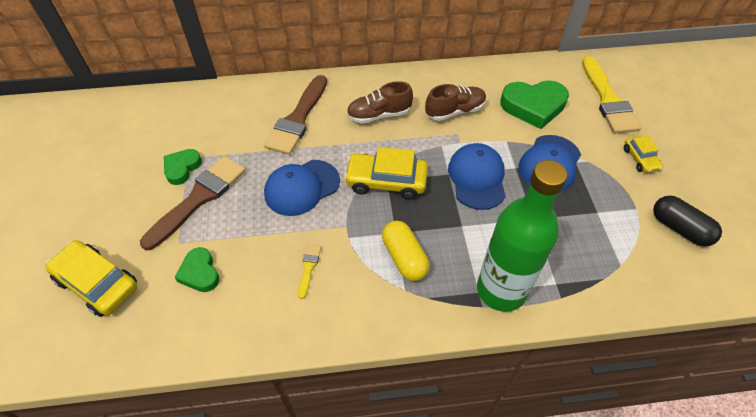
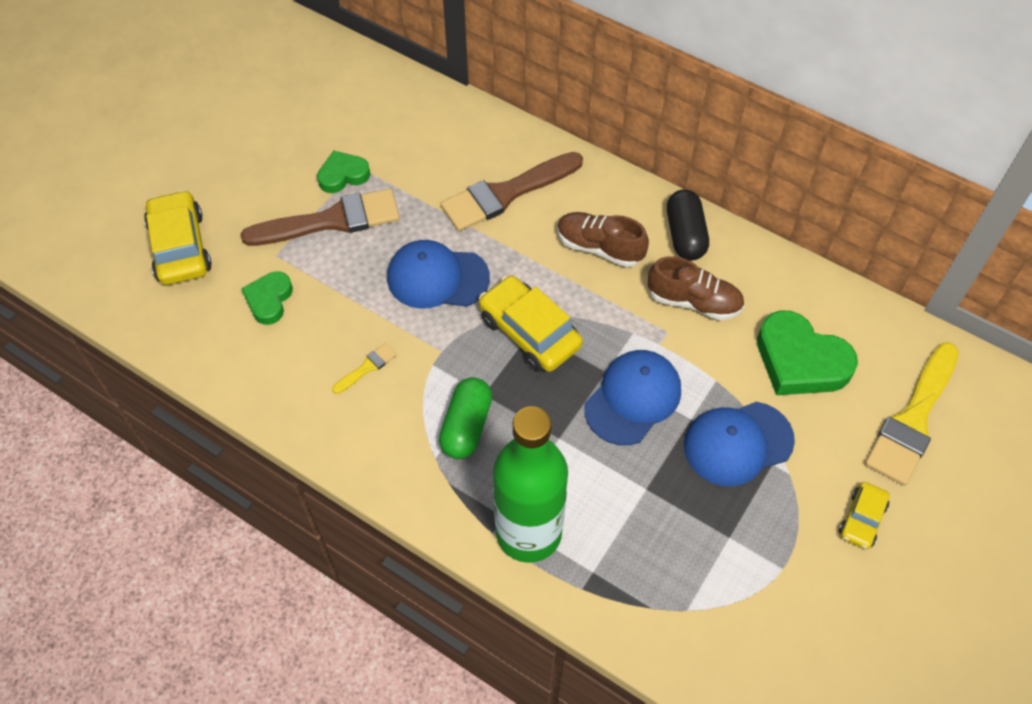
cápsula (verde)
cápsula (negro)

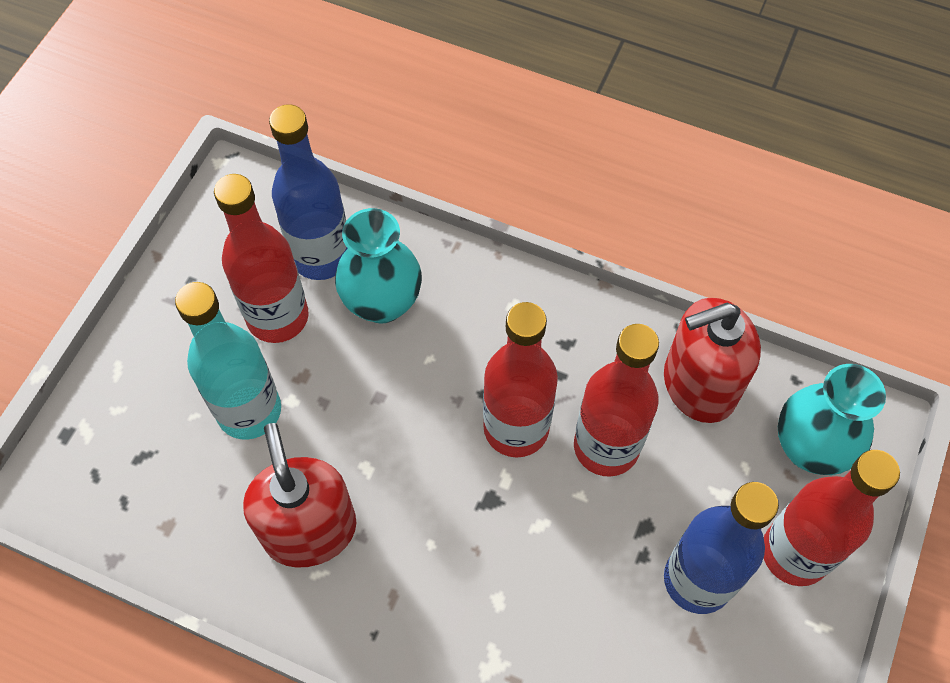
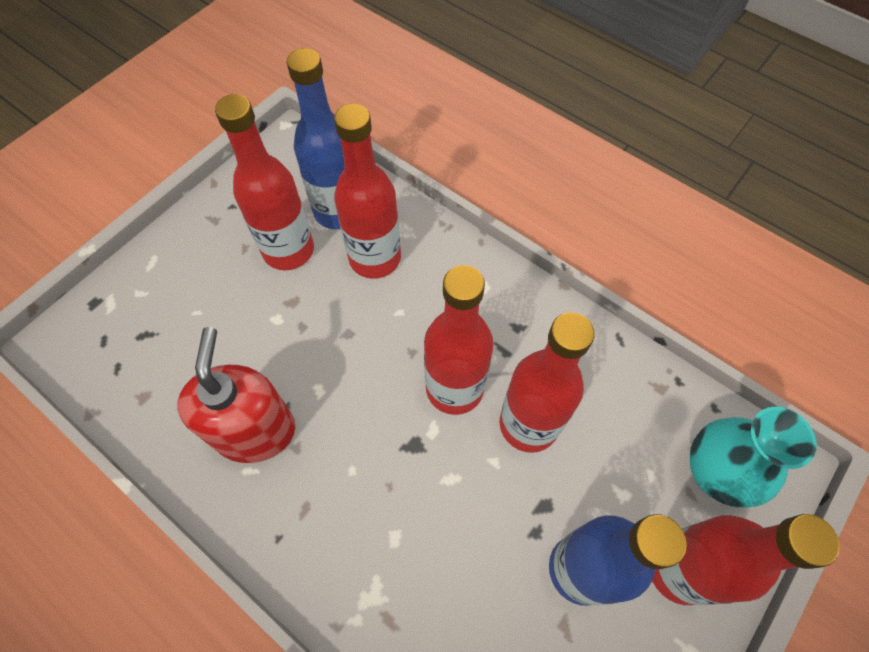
botella (rojo) (no. 2 from left)
botella (turquesa)
dispensador de jabón (rojo) (no. 2 from left in the first image)

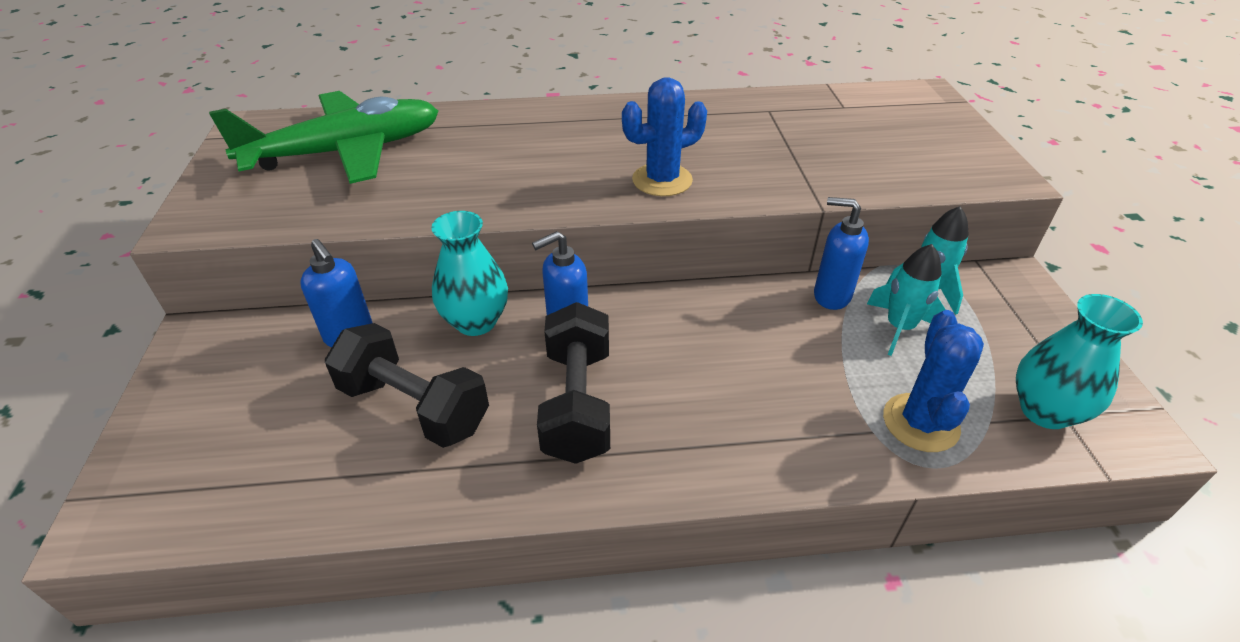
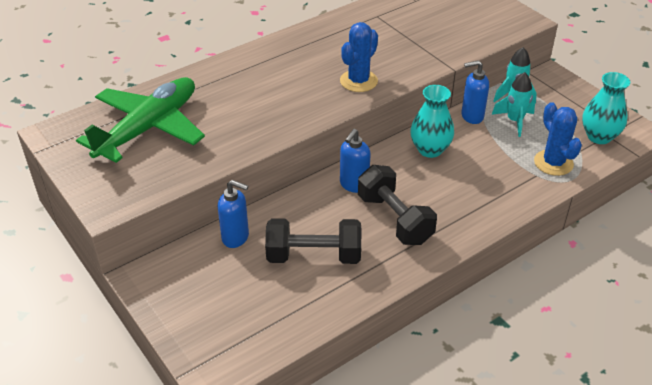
florero (turquesa) (no. 1 from left)

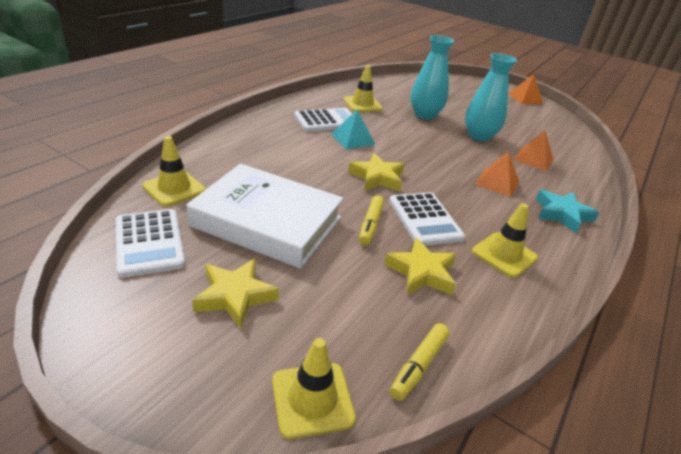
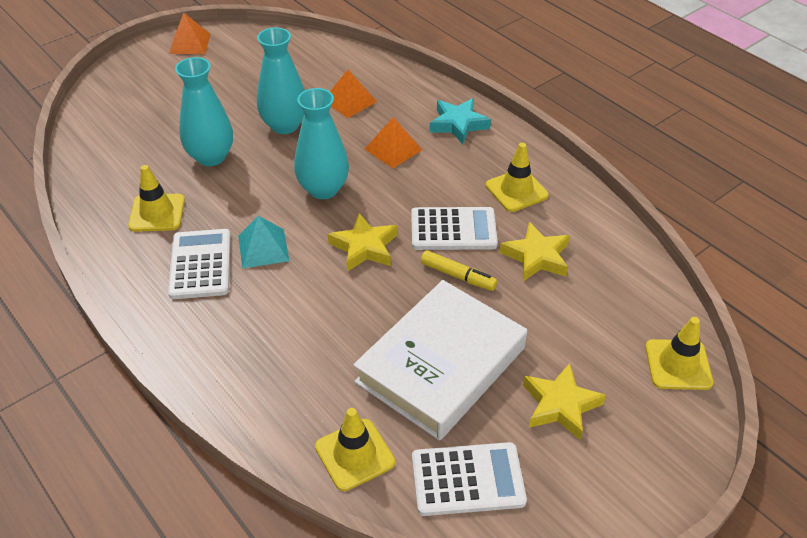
florero (turquesa) (no. 3 from left)
rotulador (amarillo) (no. 2 from left in the first image)

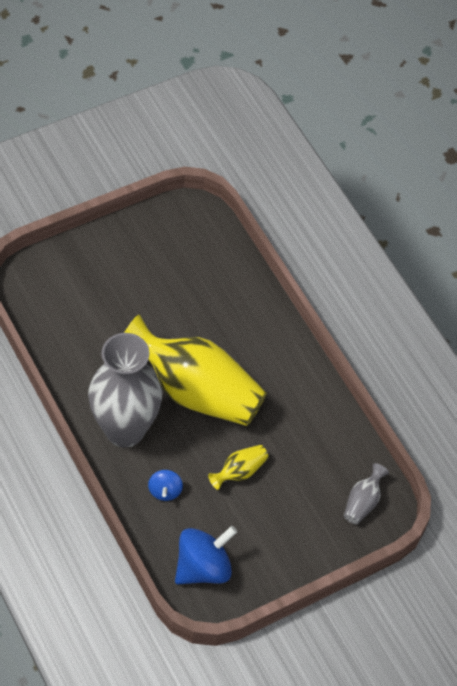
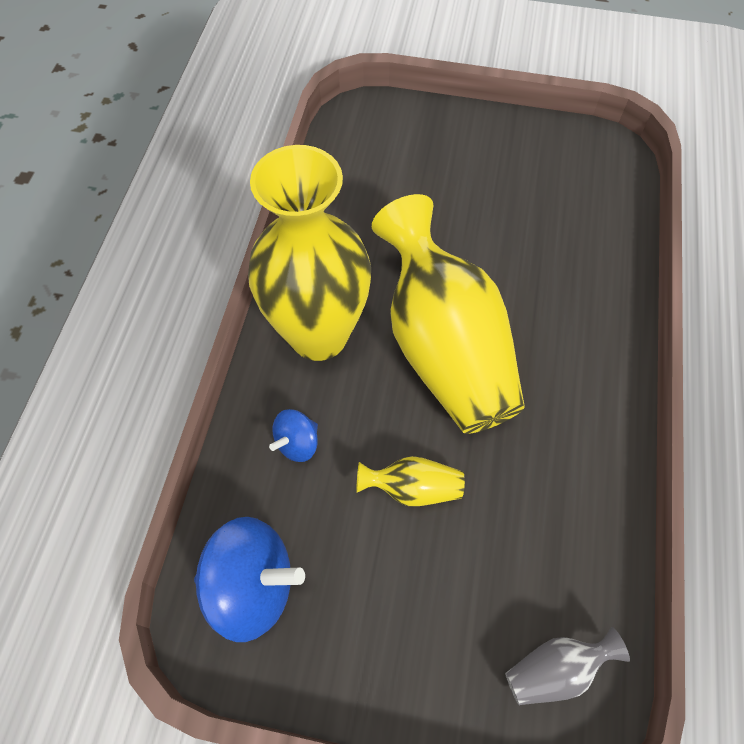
florero (amarillo) (no. 1 from left)

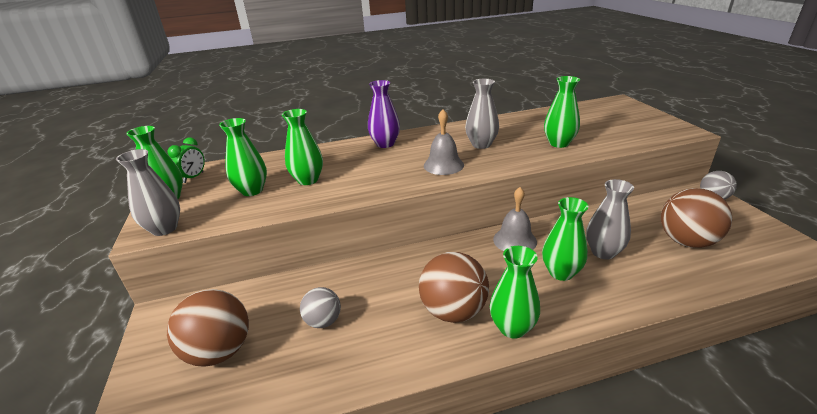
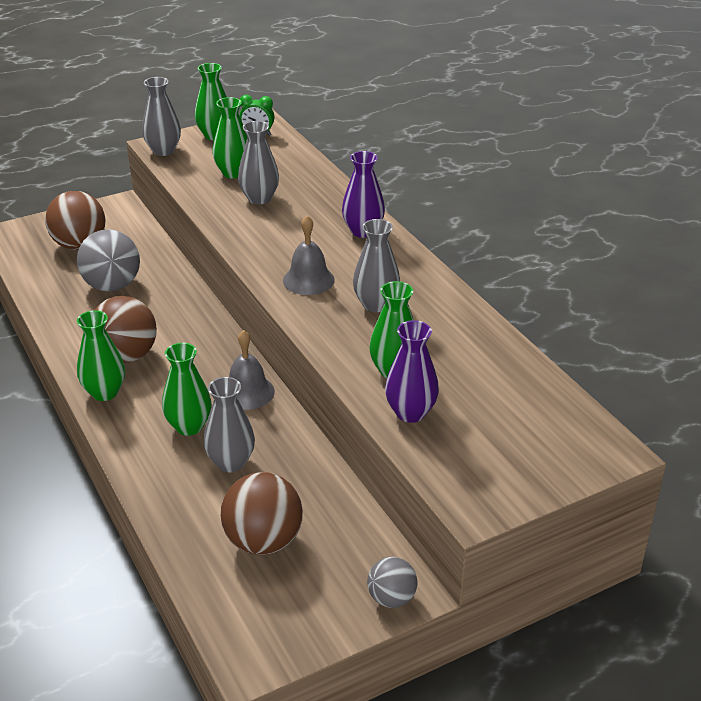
pelota (gris) (no. 1 from left)
florero (gris) (no. 3 from left)
florero (morado) (no. 2 from left)

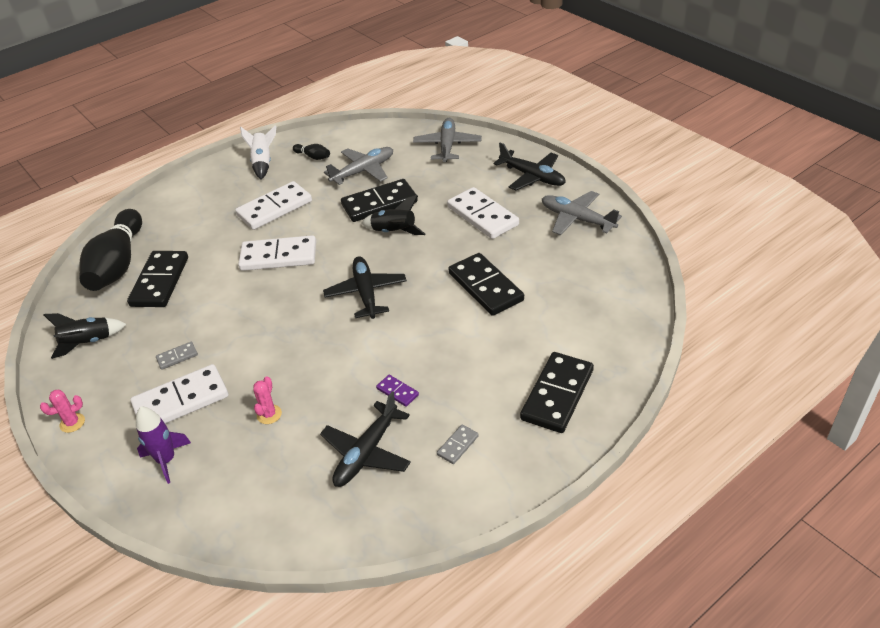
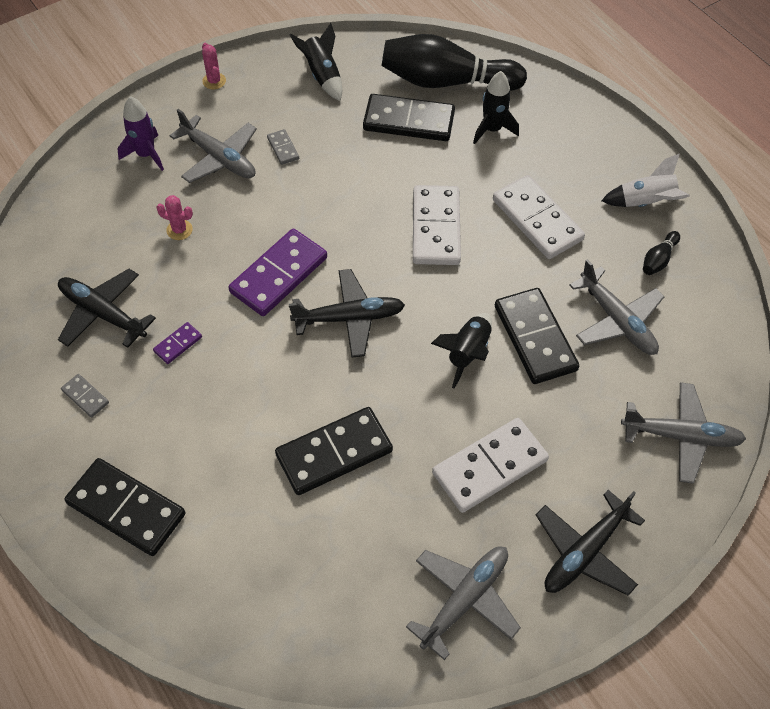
avión (gris) (no. 1 from left)
ficha de dominó (morado) (no. 2 from left)
cohete (negro) (no. 3 from left)

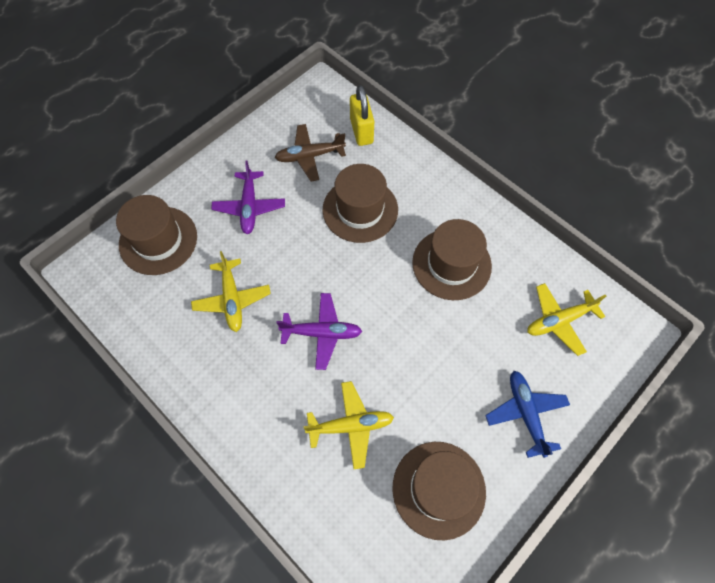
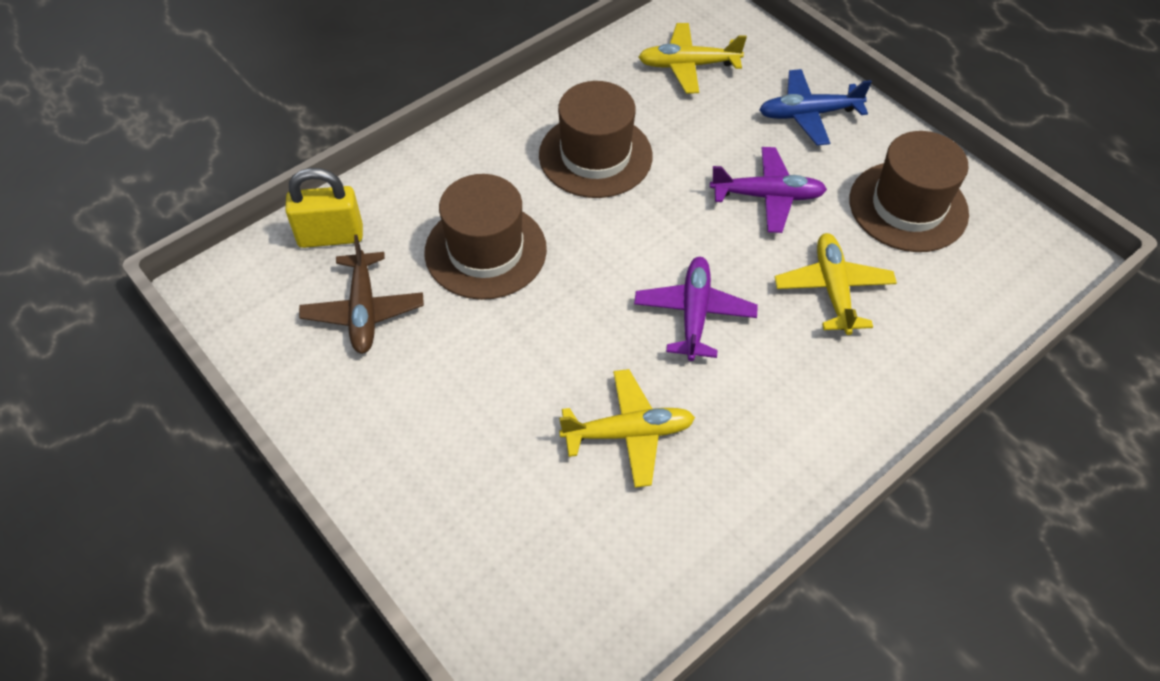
avión (amarillo) (no. 2 from left)
avión (morado) (no. 2 from left)
sombrero (marrón) (no. 1 from left in the first image)

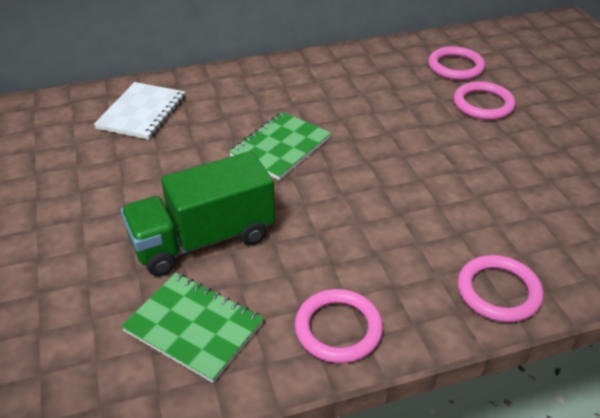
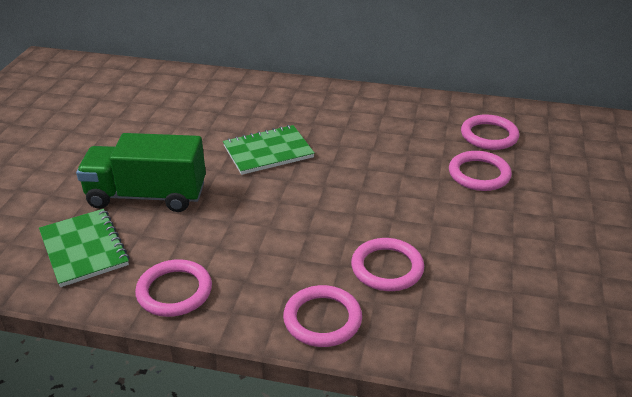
anillo (rosa) (no. 3 from left)
cuaderno (blanco)

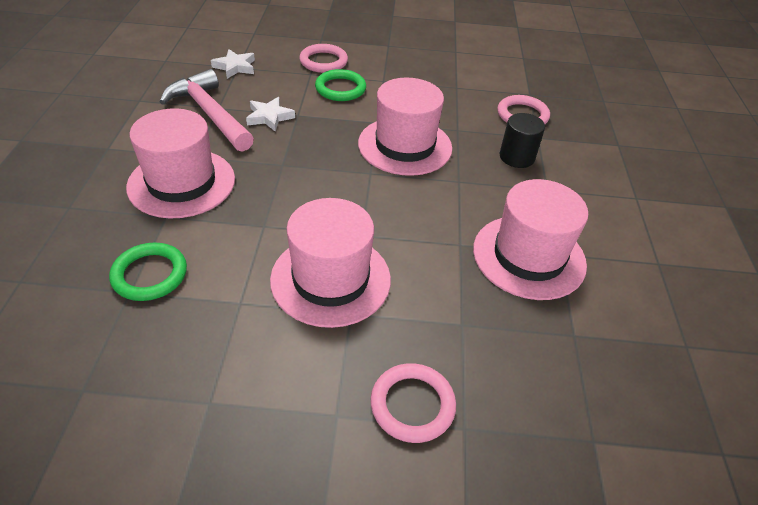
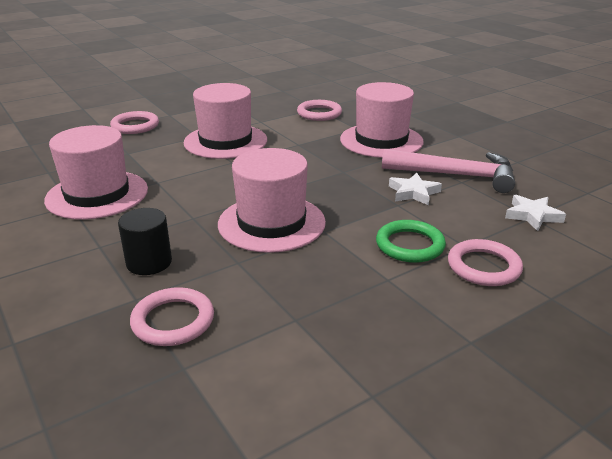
anillo (rosa) (no. 3 from left)

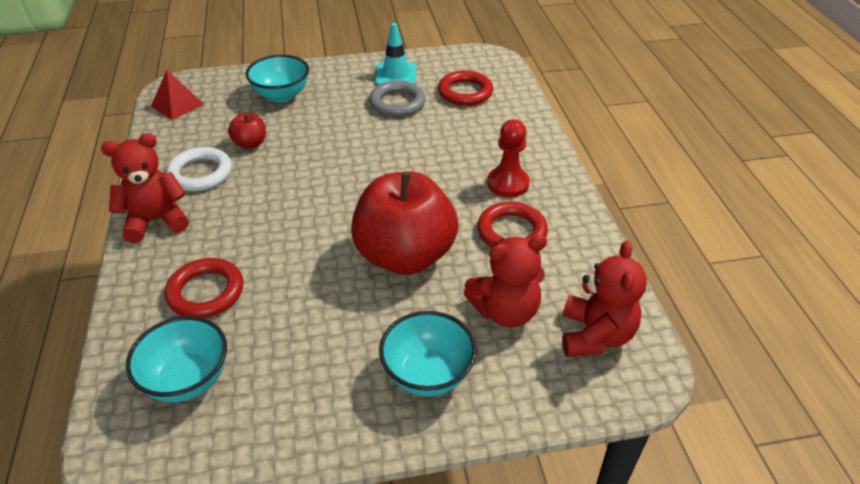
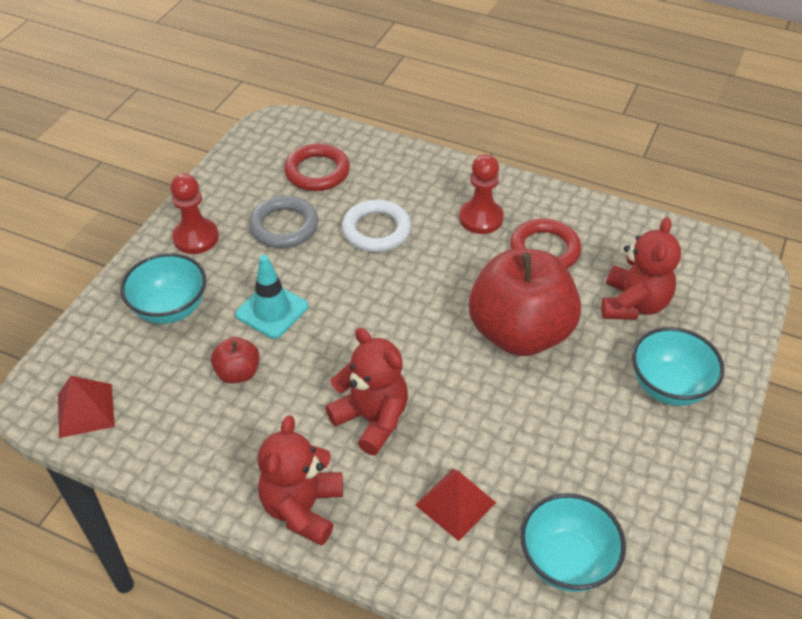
peón (rojo) (no. 1 from left)
cono de tráfico (turquesa)
osito (rojo) (no. 2 from left)
anillo (blanco)
pirámide (rojo) (no. 2 from left)

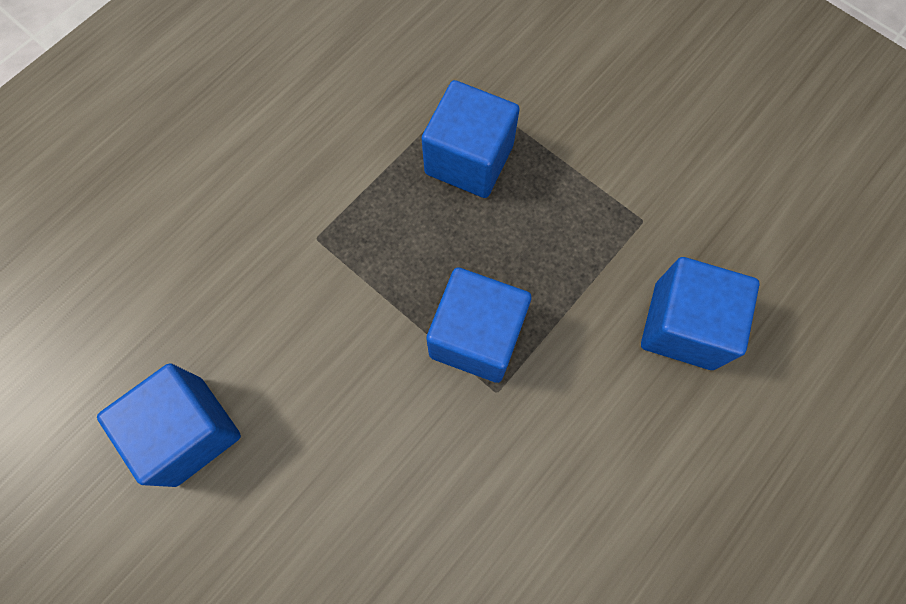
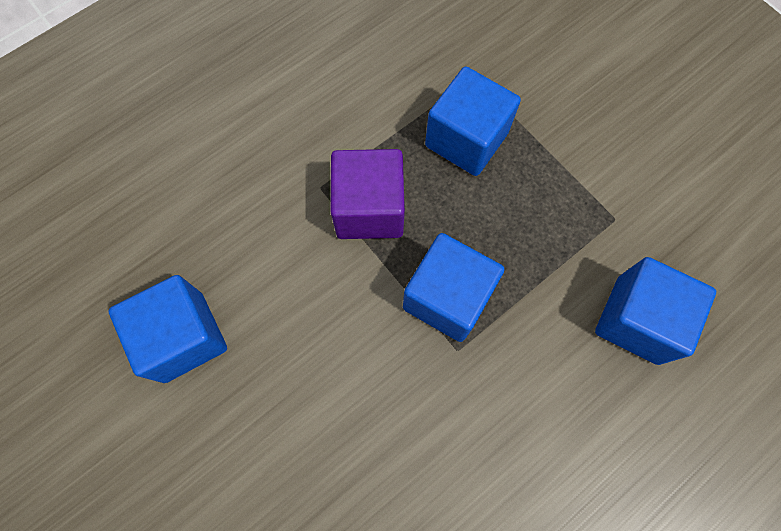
cubo (morado)

